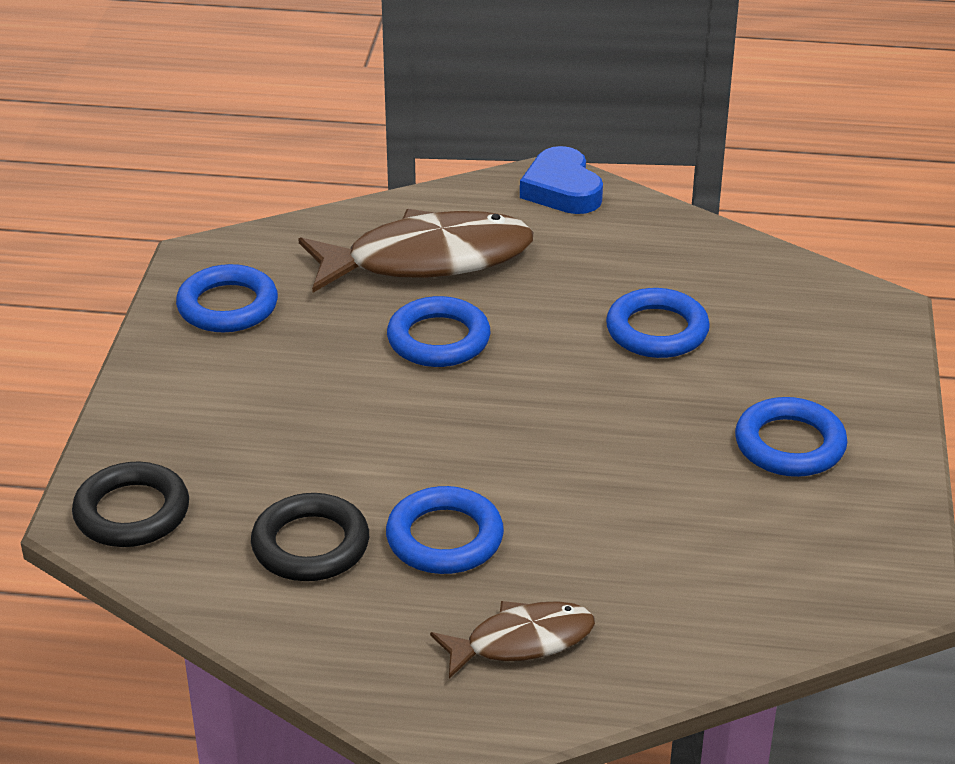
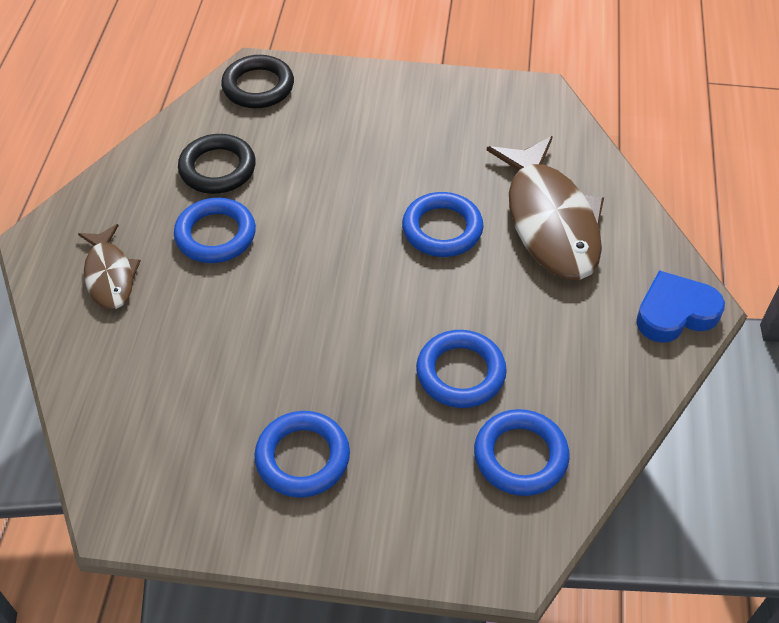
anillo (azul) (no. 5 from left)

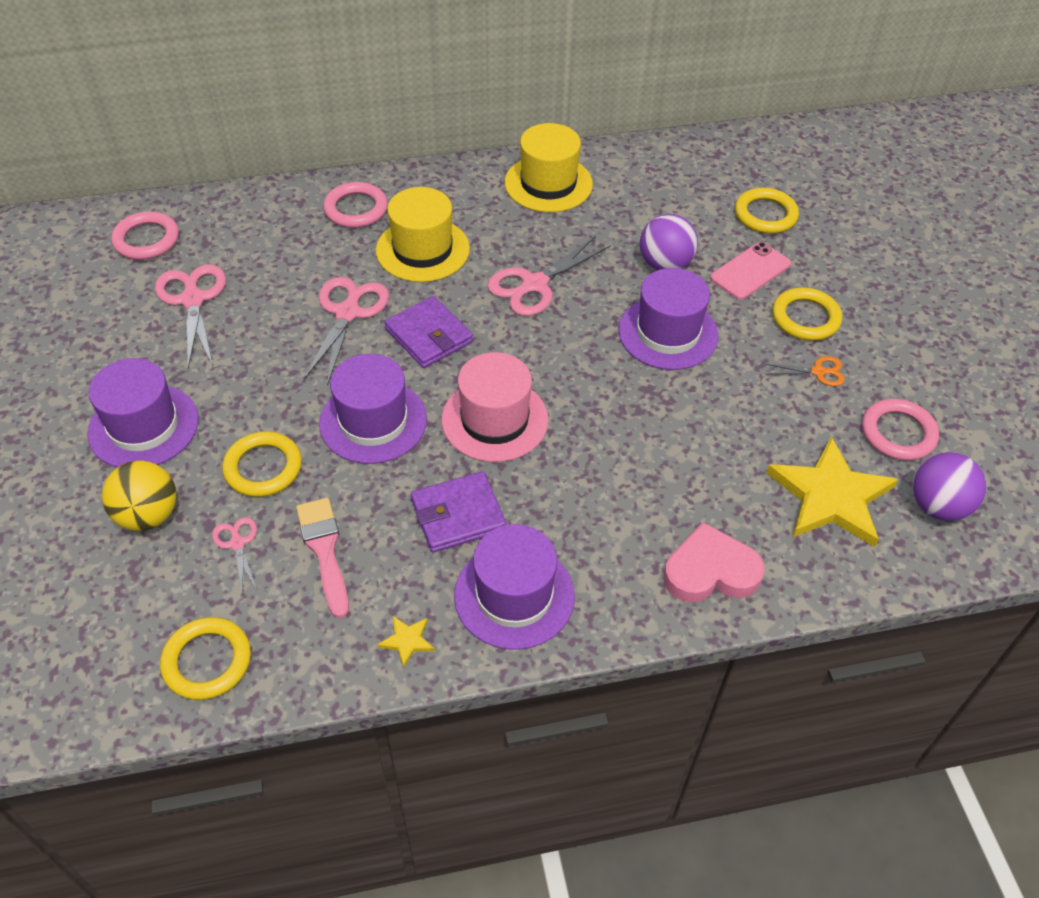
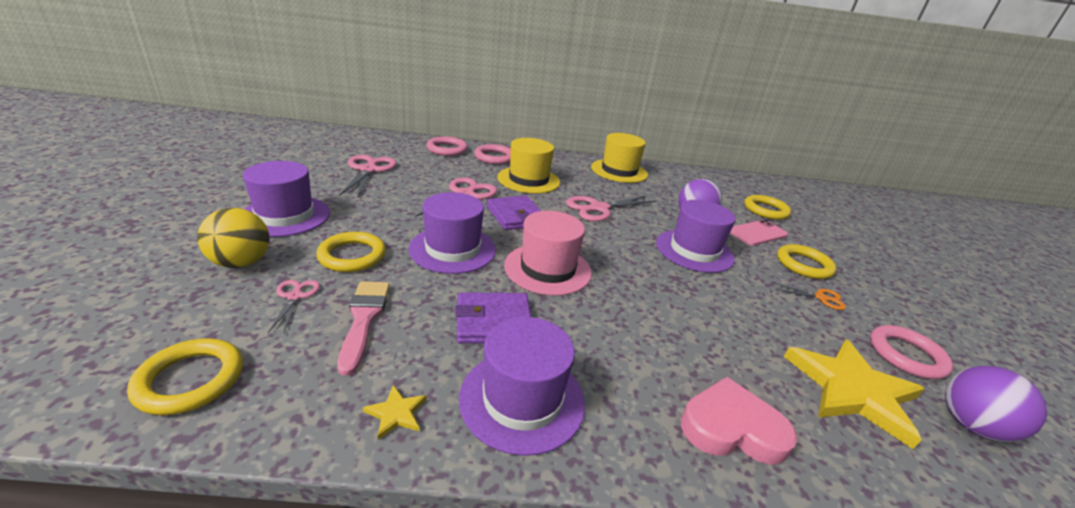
anillo (rosa) (no. 1 from left)

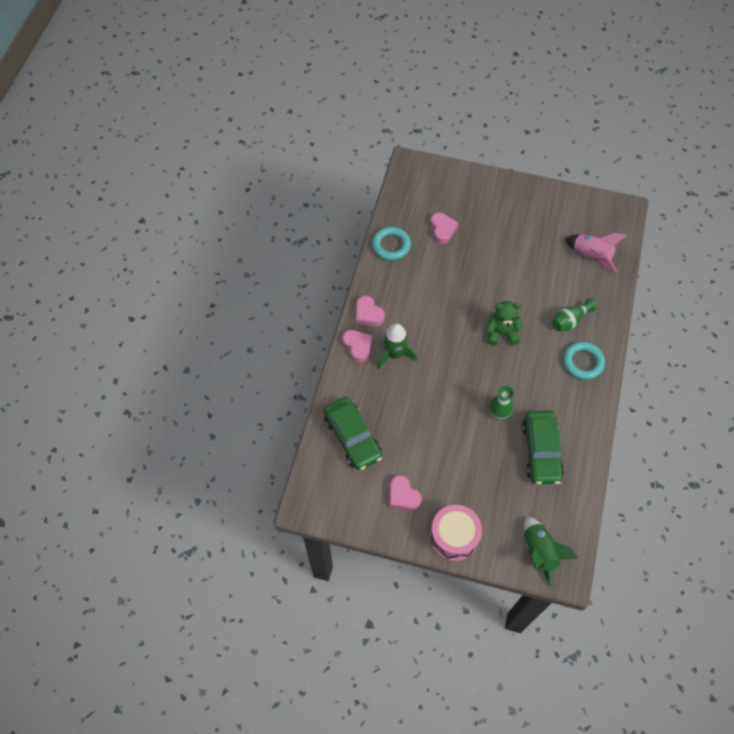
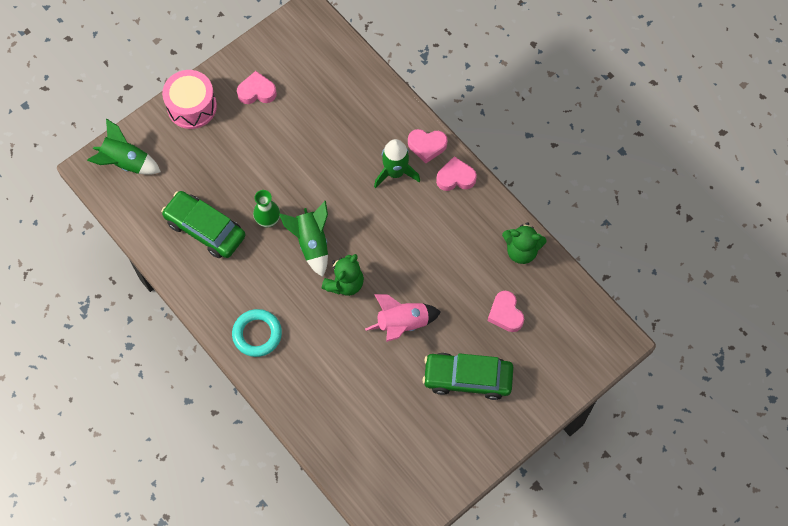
cohete (verde) (no. 2 from left)
cohete (rosa)
coche (verde) (no. 2 from left)
corazón (rosa) (no. 4 from left)
osito (verde) (no. 2 from left)
florero (verde) (no. 2 from left in the first image)

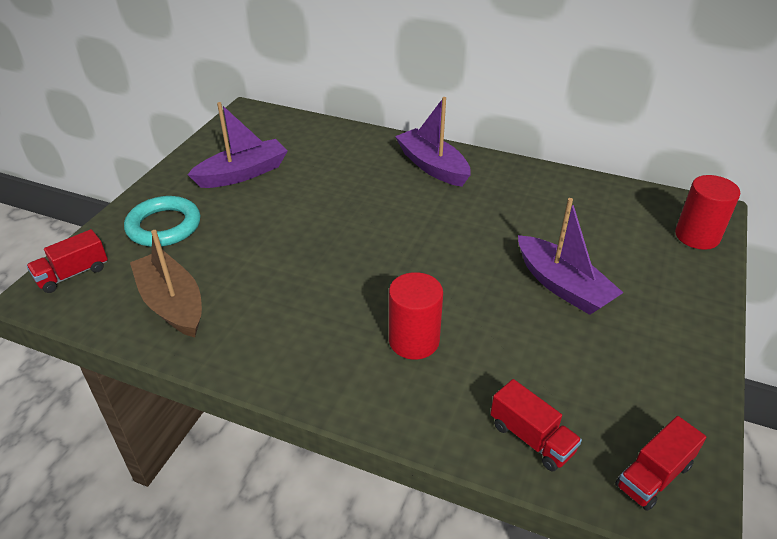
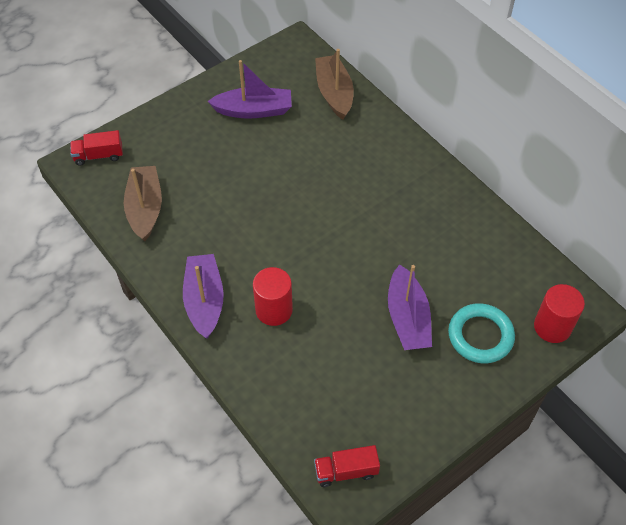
barco (morado) (no. 1 from left)
barco (marrón) (no. 2 from left)
anillo (turquesa)
camión (rojo) (no. 2 from left in the first image)

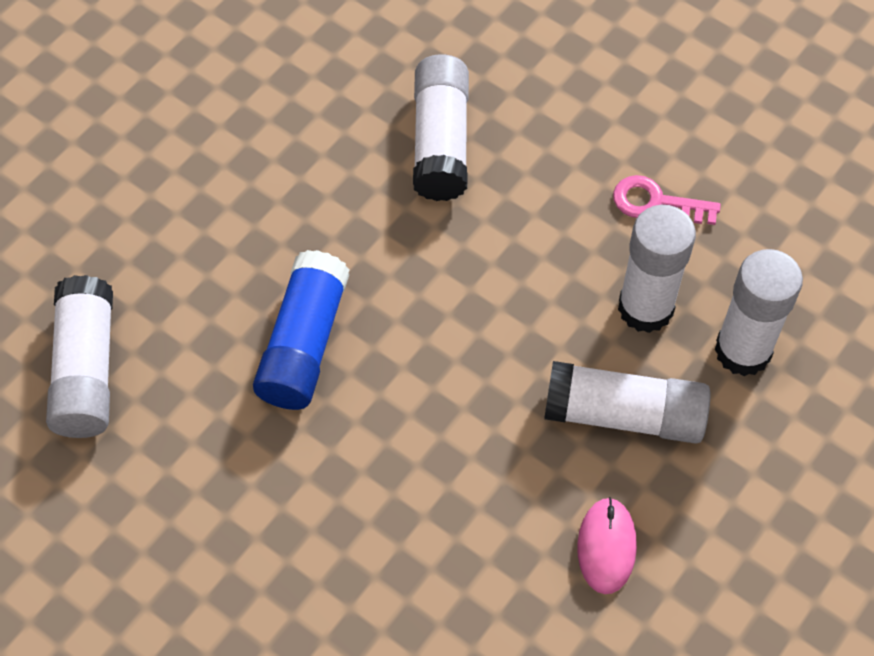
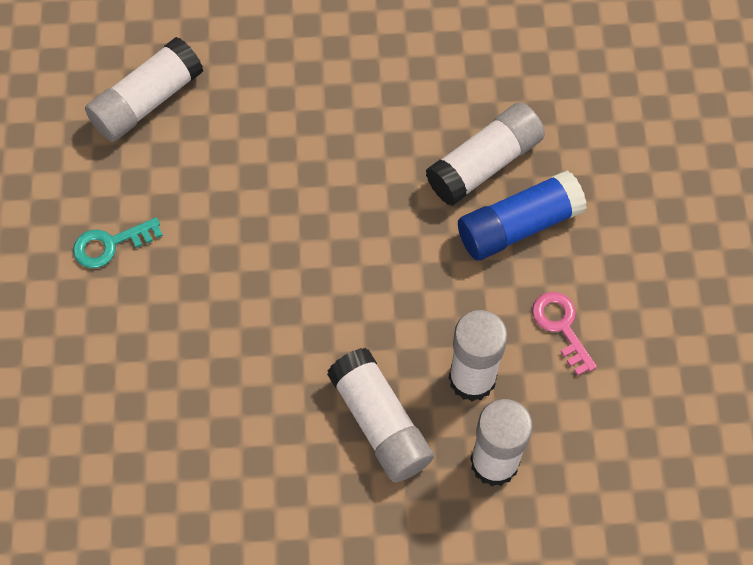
llave (turquesa)
barra de pegamento (azul)
ratón (rosa)

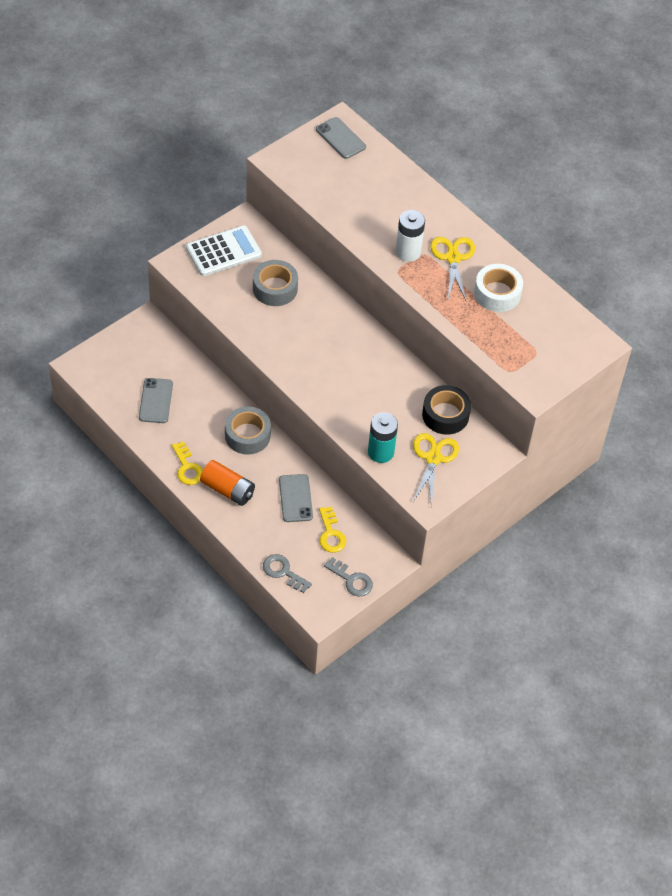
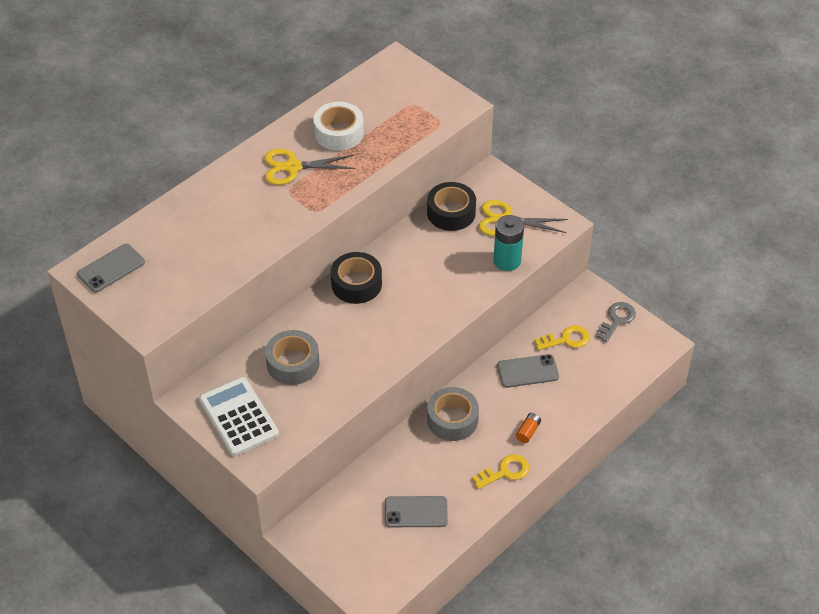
cinta adhesiva (negro) (no. 1 from left)
pila (naranja)
llave (gris) (no. 1 from left in the first image)
pila (blanco)

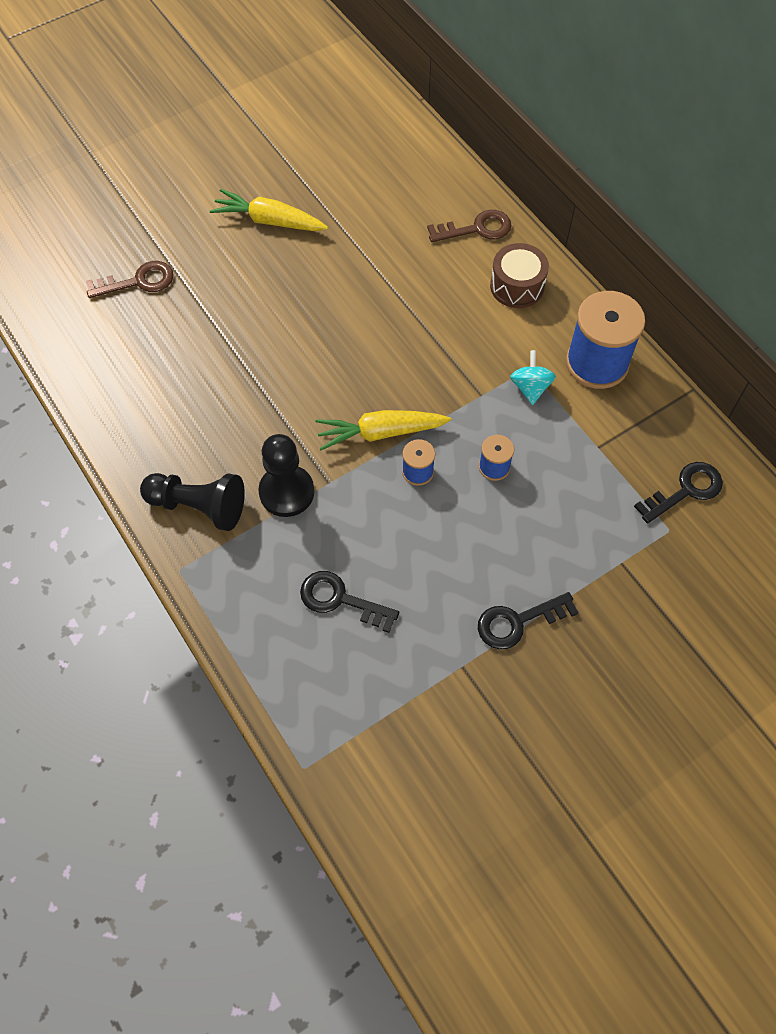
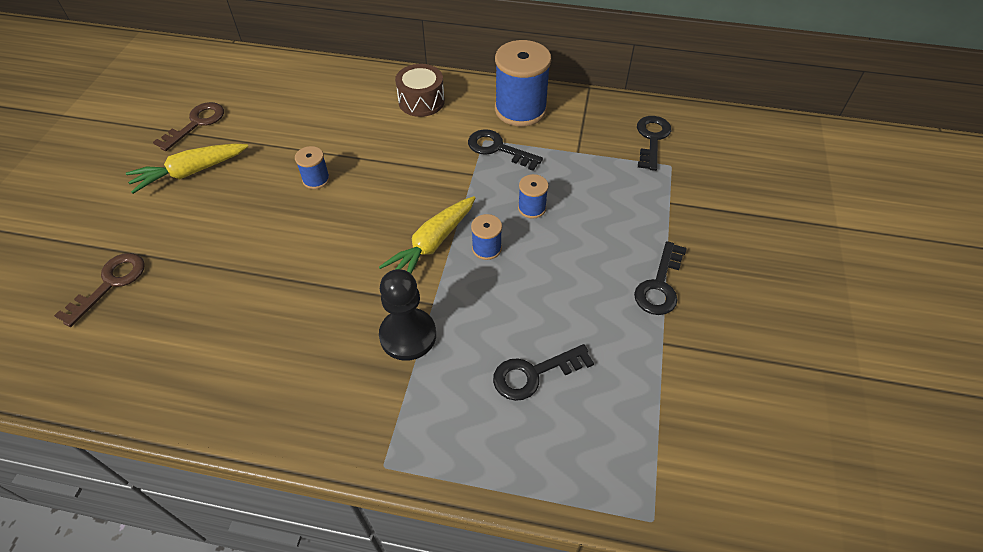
llave (marrón) (no. 2 from left)
carrete (azul) (no. 1 from left)
llave (negro) (no. 1 from left)
peón (negro) (no. 1 from left in the first image)

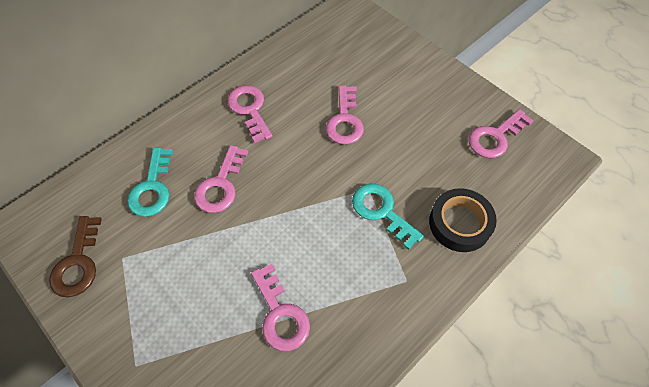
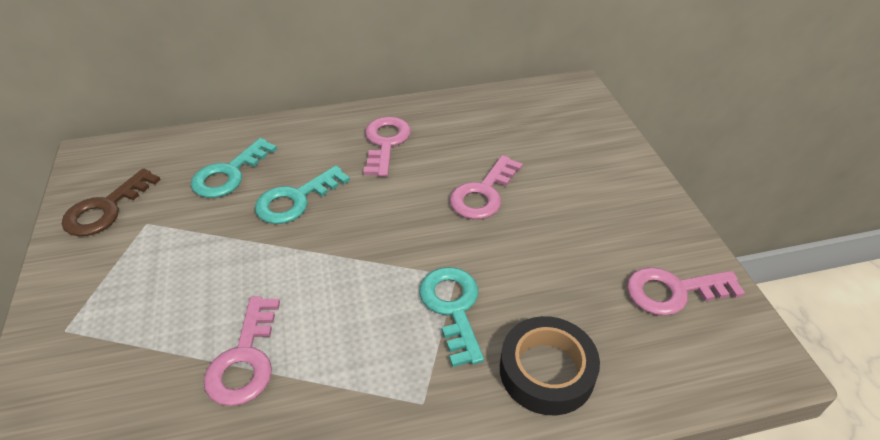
llave (turquesa) (no. 2 from left)

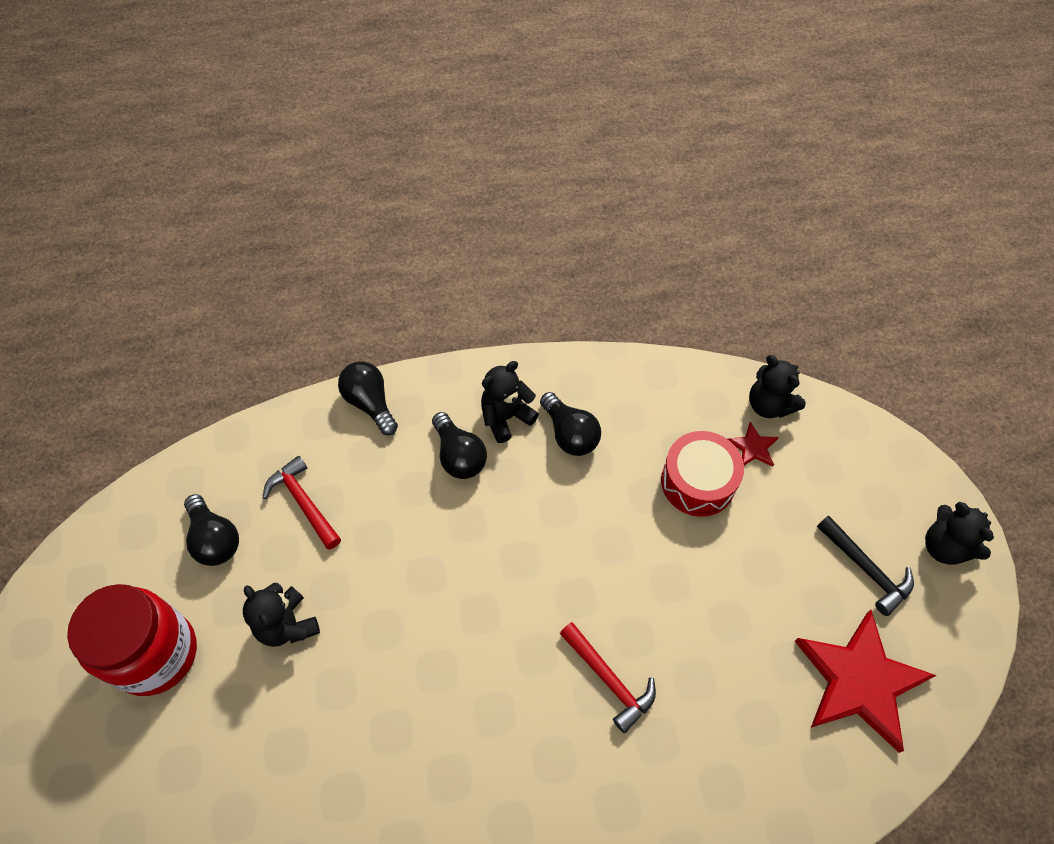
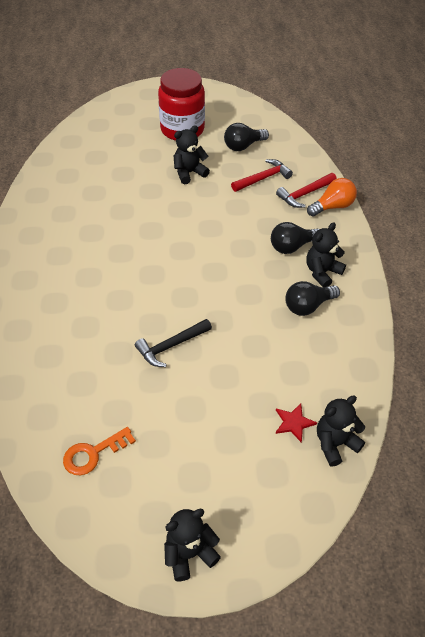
llave (naranja)
martillo (negro)
martillo (rojo) (no. 2 from left)
osito (negro) (no. 3 from left)
bombilla (naranja)
tambor (rojo)

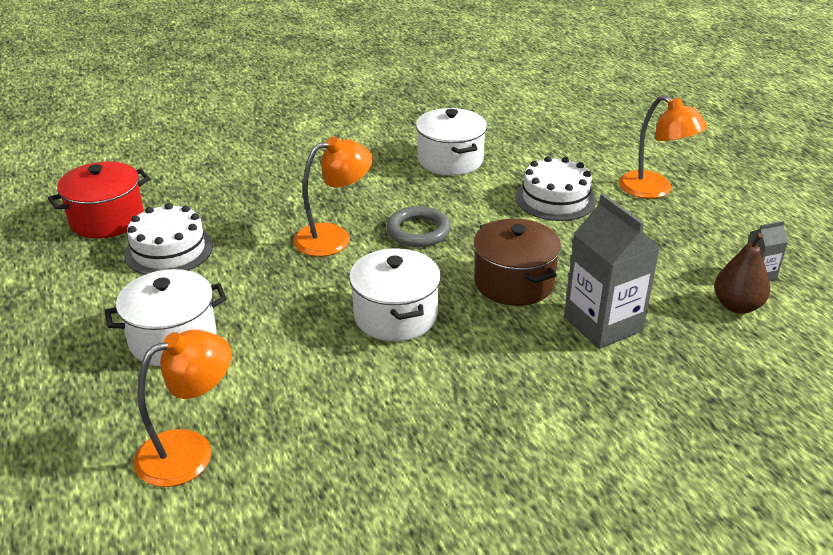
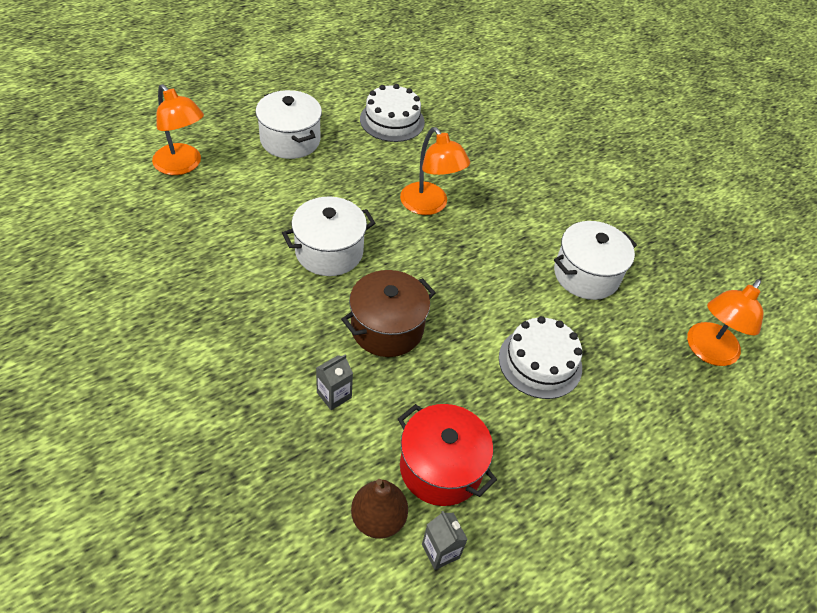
cartón de leche (gris) (no. 1 from left)
olla (rojo)
lámpara (naranja) (no. 3 from left)
anillo (gris)

